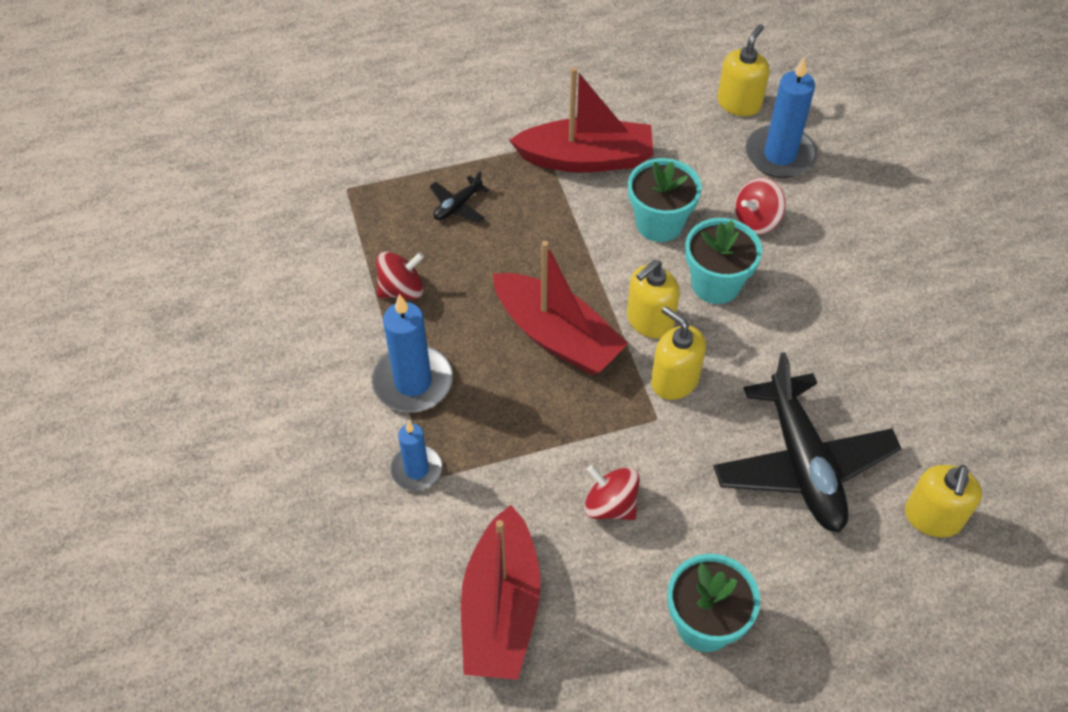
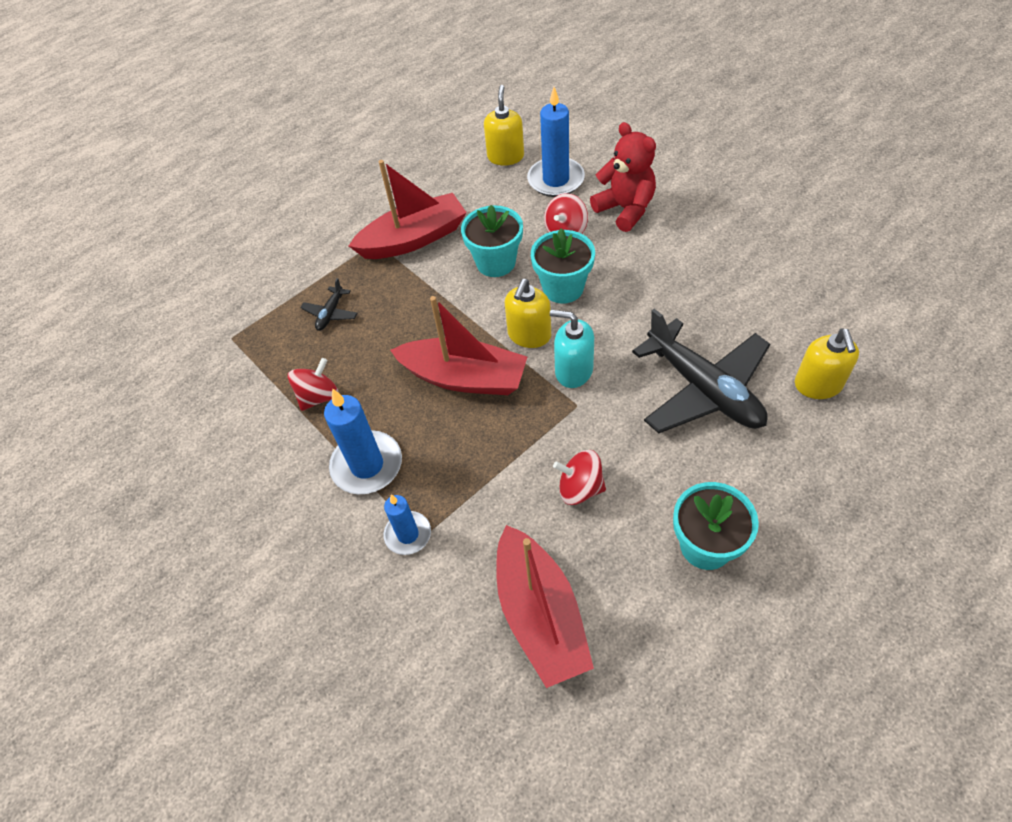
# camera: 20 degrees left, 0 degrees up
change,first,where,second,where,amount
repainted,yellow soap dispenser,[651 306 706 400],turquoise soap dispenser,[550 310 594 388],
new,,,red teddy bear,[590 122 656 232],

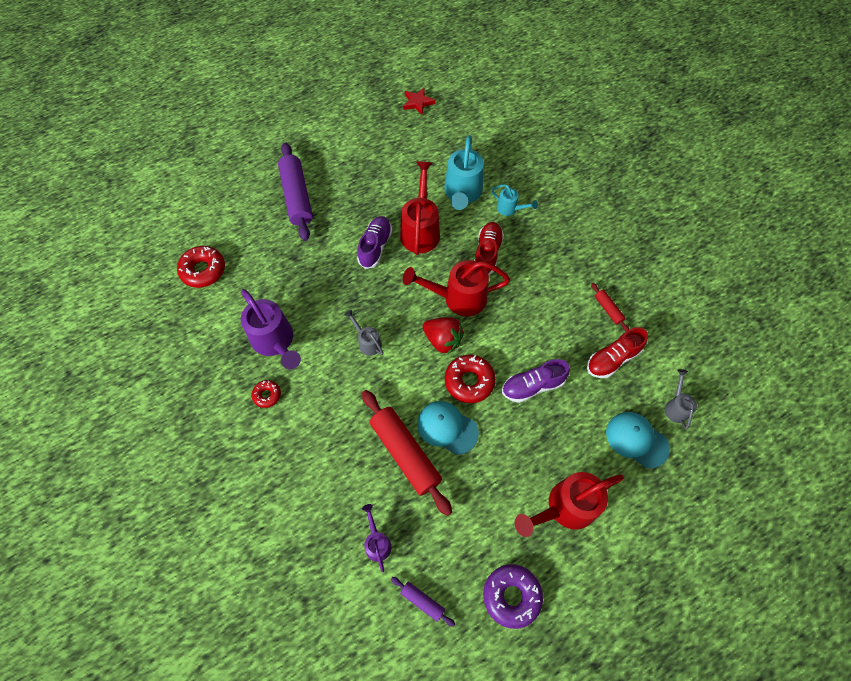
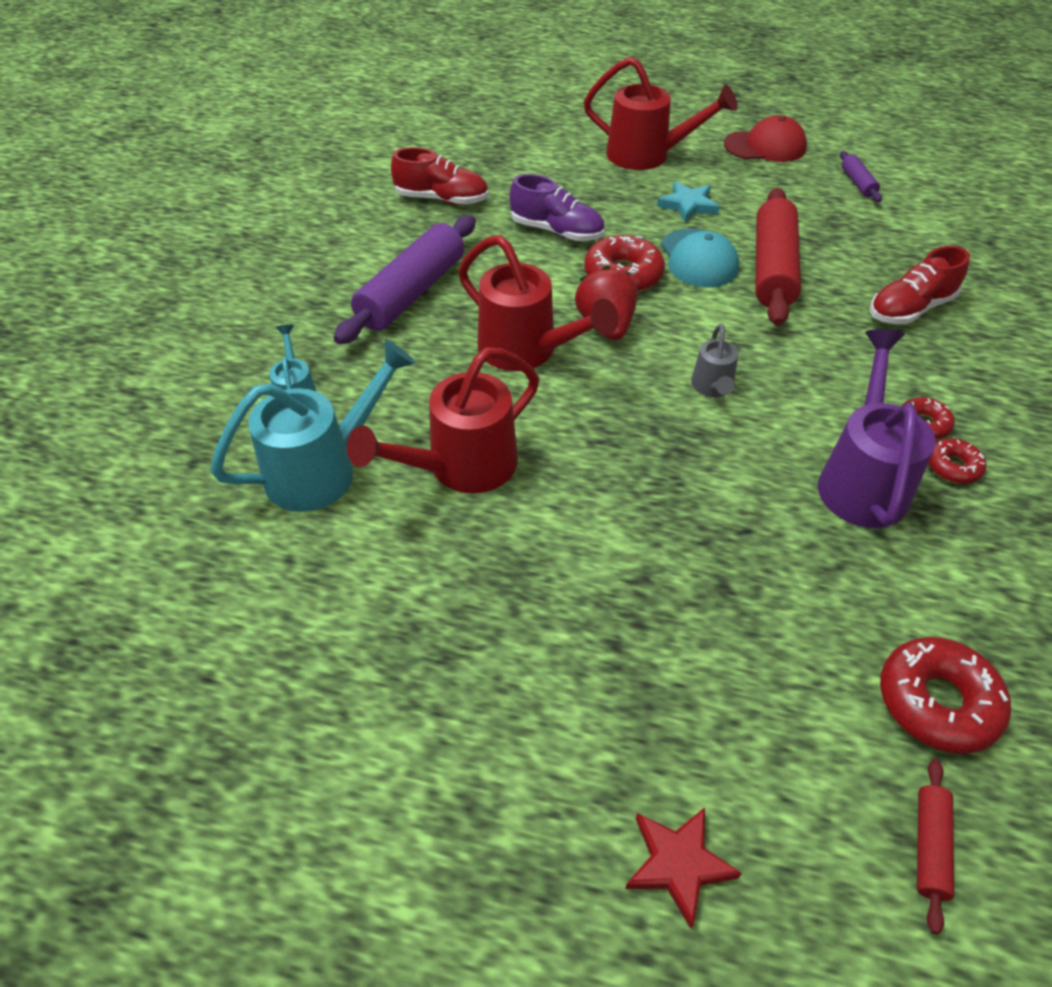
# camera: 135 degrees left, 15 degrees down
change,first,where,second,where,amount
shifted,red star,[403 87 435 115],,[625 808 742 929],
shifted,purple rolling pin,[278 142 313 241],,[334 215 476 344],
gone,purple shoe,[357 216 392 269],,,
shifted,red shoe,[474 222 504 275],,[870 246 970 324],
shifted,red rolling pin,[591 283 629 332],,[917 759 954 934],
gone,grey watering can,[665 369 697 429],,,
gone,turquoise cap,[606 412 670 468],,,
gone,purple watering can,[362 504 391 572],,,
swapped,purple donut,[483 564 543 629],red cap,[724 115 807 162],
new,,,turquoise star,[657 181 720 223],
new,,,red donut,[929 438 986 484],

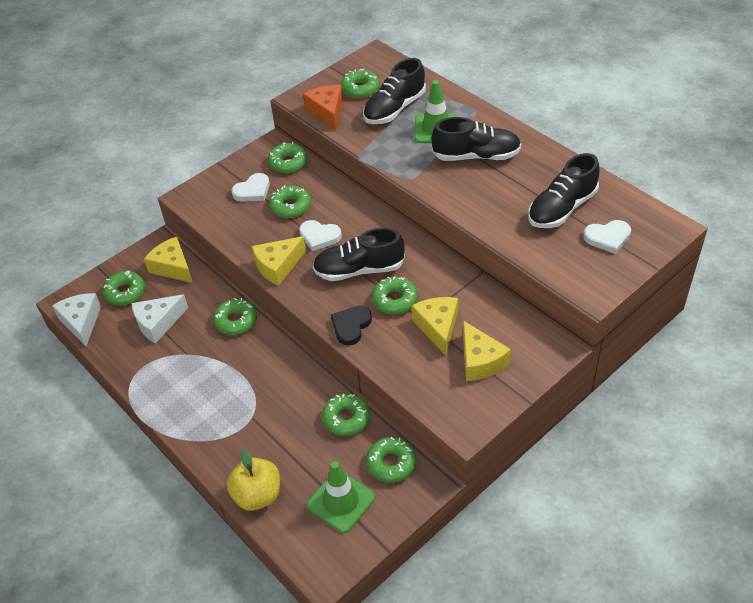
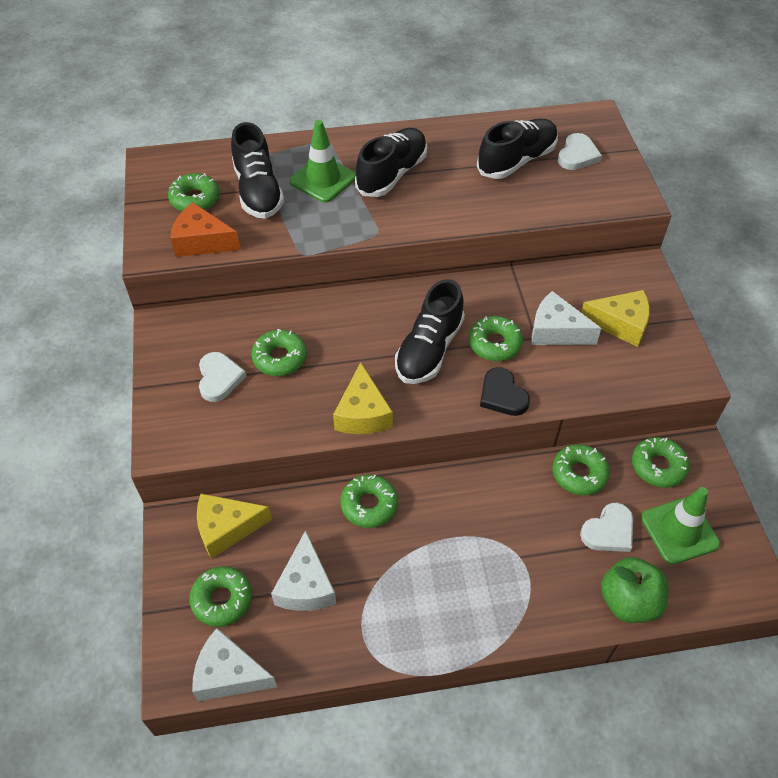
# camera: 60 degrees left, 5 degrees up
change,first,where,second,where,amount
gone,green donut,[268 142 308 173],,,
rotated,black shoe,[528 153 600 228],,[477 118 558 179],120 degrees counterclockwise
shifted,white heart,[299 220 342 251],,[580 503 633 552],
repainted,yellow cheese,[411 297 458 356],white cheese,[531 291 601 345],
repainted,yellow apple,[227 449 280 511],green apple,[601 557 669 623],

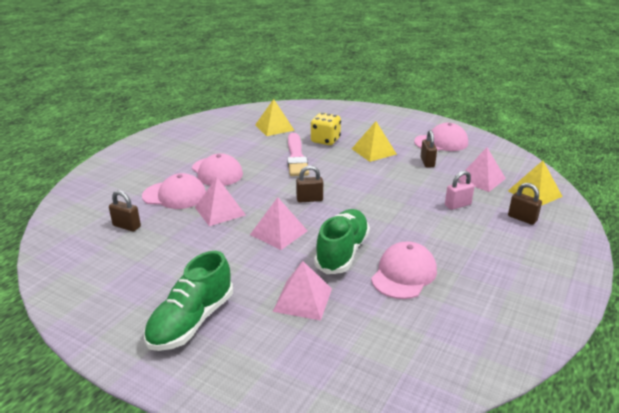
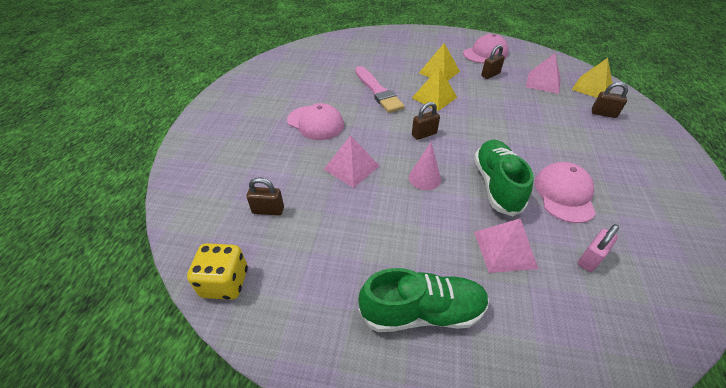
# camera: 20 degrees left, 15 degrees up
change,first,where,second,where,amount
shifted,yellow pyramid,[255 99 295 136],,[412 67 457 111],
shifted,yellow dice,[311 113 341 145],,[187 243 248 300],
rotated,brown padlock,[421 130 437 167],,[481 45 505 79],75 degrees clockwise
shifted,pink padlock,[445 171 475 210],,[578 224 619 272],
gone,pink cap,[142 173 206 209],,,
swapped,pink pyramid,[250 197 308 250],pink cone,[409 142 441 190],
rotated,green shoe,[144 251 233 351],,[358 268 489 332],105 degrees counterclockwise

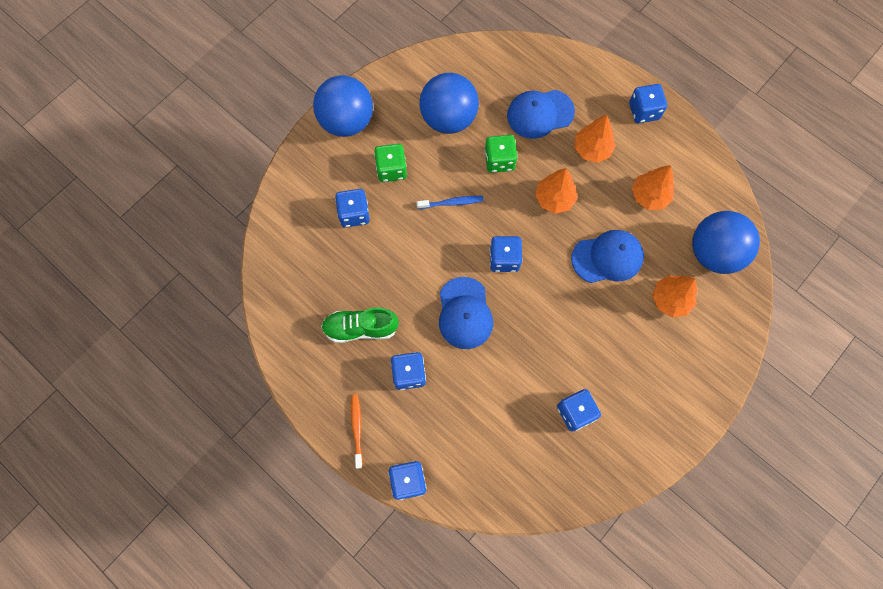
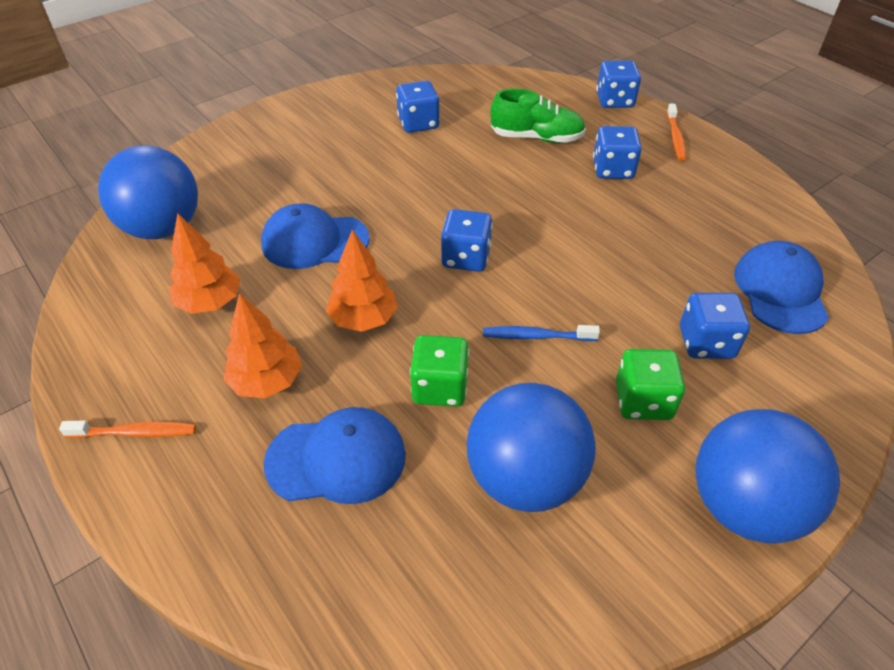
# camera: 170 degrees left, 25 degrees down
change,first,where,second,where,amount
swapped,blue dice,[629 84 667 123],orange toothbrush,[59 420 196 438],
gone,orange tree,[652 275 697 318],,,
shifted,blue cap,[439 277 493 349],,[734 241 829 334],
shifted,green shoe,[321 307 399 343],,[490 89 586 143],

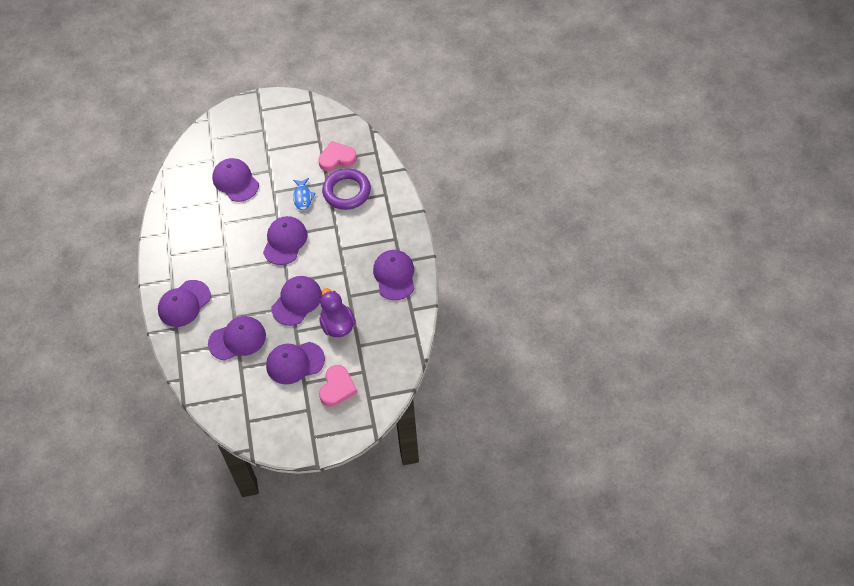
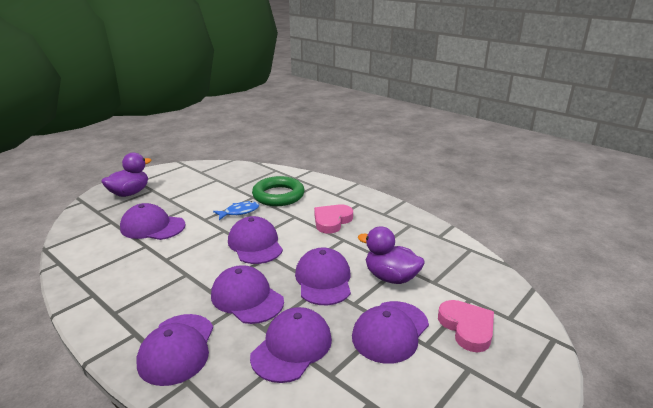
# camera: 40 degrees left, 30 degrees down
change,first,where,second,where,amount
shifted,pink heart,[318 141 357 171],,[314 204 353 234],
repainted,purple ring,[322 168 371 210],green ring,[252 176 305 206],
rotated,blue fish,[293 178 315 210],,[213 201 259 220],75 degrees counterclockwise
shifted,purple cap,[373 250 415 300],,[211 265 284 324],
new,,,purple duck,[101 153 152 197],

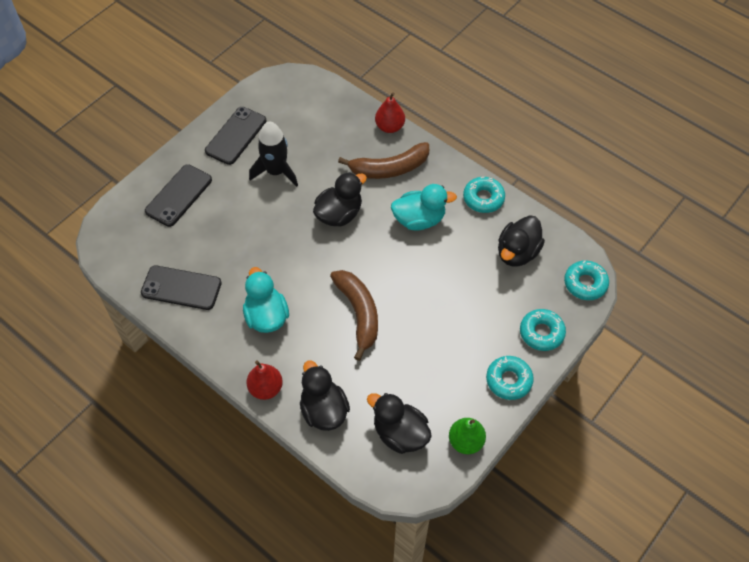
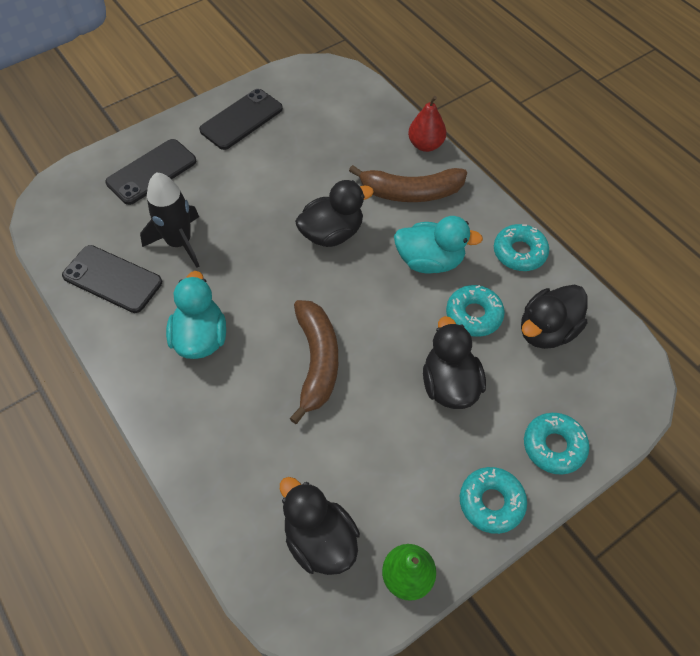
# camera: 15 degrees right, 0 degrees up
change,first,where,second,where,amount
shifted,black rocket,[249 121 298 187],,[140 172 199 268],
shifted,turquoise donut,[564 260 609 300],,[446 285 505 337],
gone,red pear,[247 360 283 400],,,
shifted,black duck,[300 360 350 431],,[423 316 486 409],

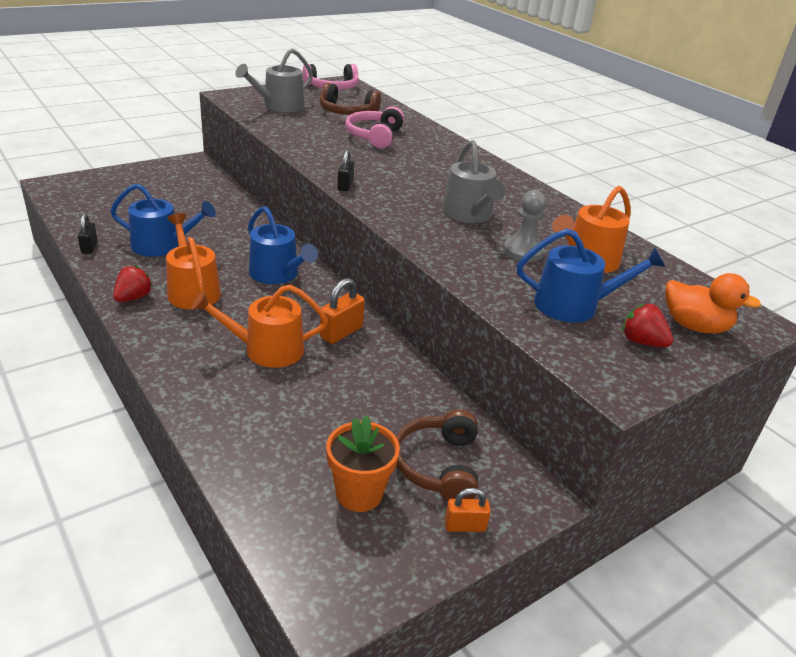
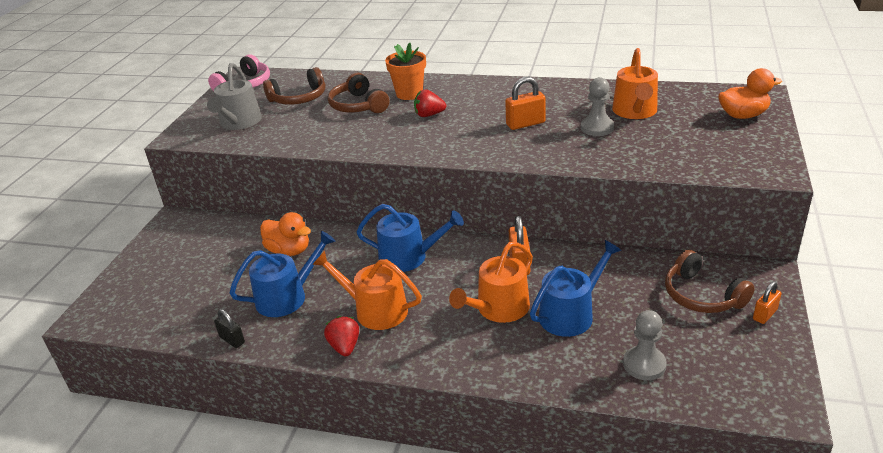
# camera: 35 degrees left, 0 degrees up
change,first,where,second,where,amount
repainted,pink headphones,[345 107 404 149],brown headphones,[328 73 389 113],
swapped,grey watering can,[442 140 506 223],orange padlock,[505 77 546 130],
gone,black padlock,[337 150 354 191],,,
shifted,blue watering can,[517 228 666 323],,[530 240 622 337],
shifted,red strawberry,[623 303 673 348],,[414 89 446 117],
shifted,orange flower pot,[326 415 400 512],,[385 43 426 100],
new,,,orange duck,[260 212 311 256],
new,,,grey pawn,[623 310 667 380],

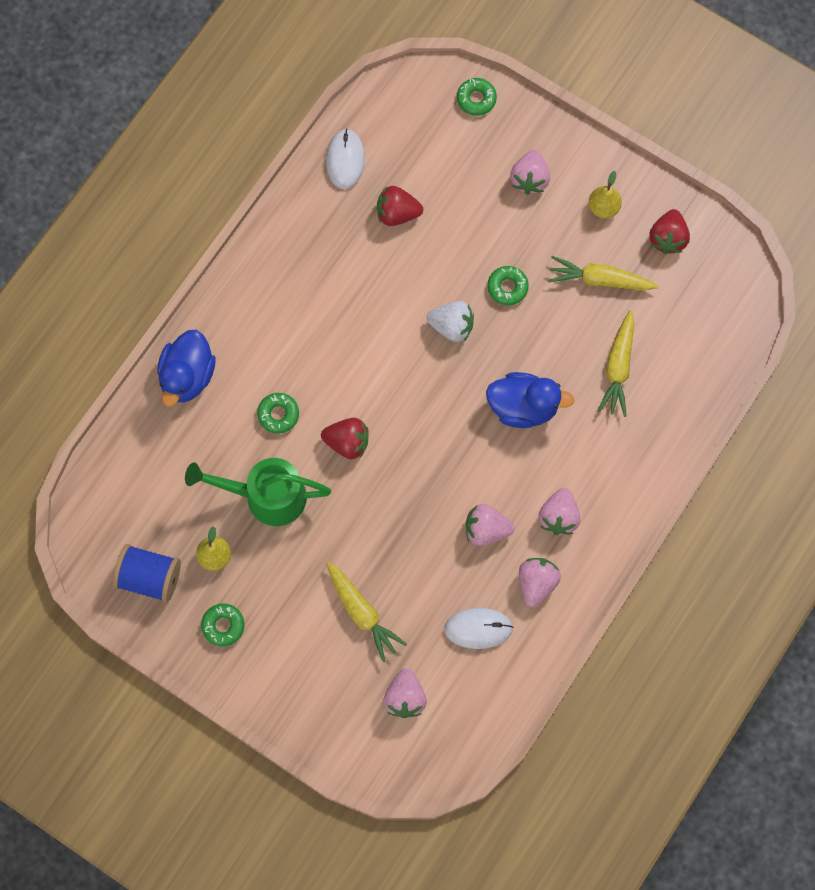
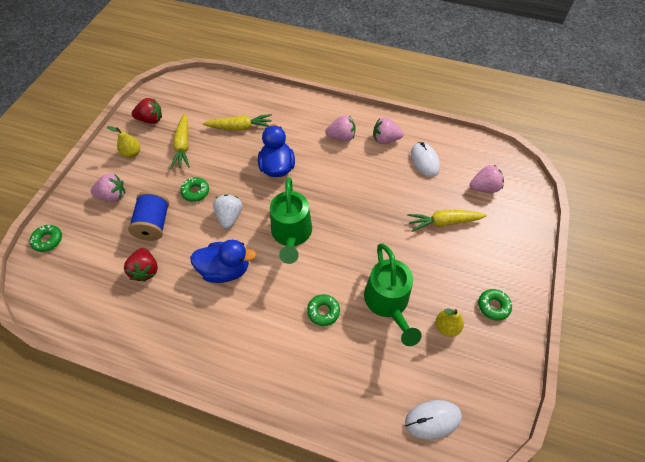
# camera: 105 degrees left, 15 degrees down
change,first,where,second,where,amount
shifted,white mouse,[326 129 365 189],,[405 400 462 439],
shifted,blue duck,[157 330 216 407],,[190 240 256 283],
gone,red strawberry,[321 418 369 459],,,
gone,pink strawberry,[466 504 514 546],,,
shifted,blue spool,[113 544 181 603],,[128 191 169 241],
rotated,yellow carrot,[326 562 407 662],,[407 209 487 232],135 degrees counterclockwise
new,,,green watering can,[270 177 312 264],

